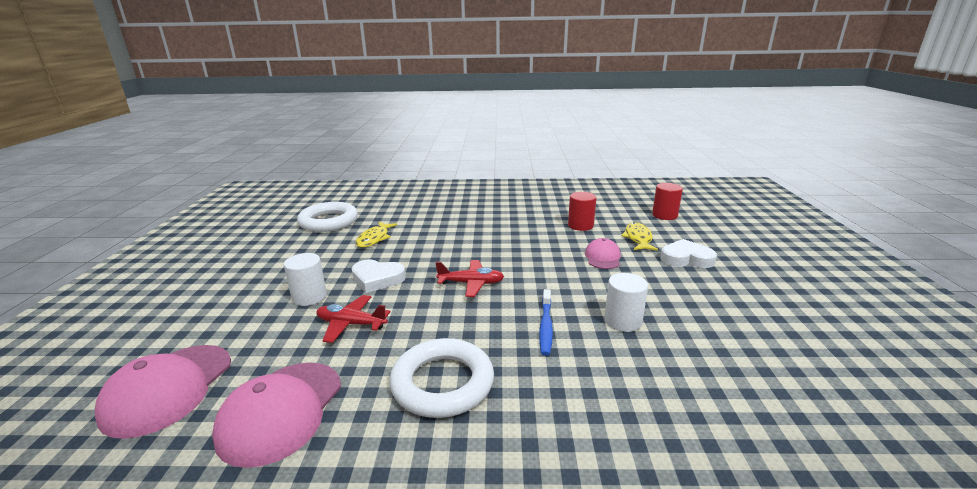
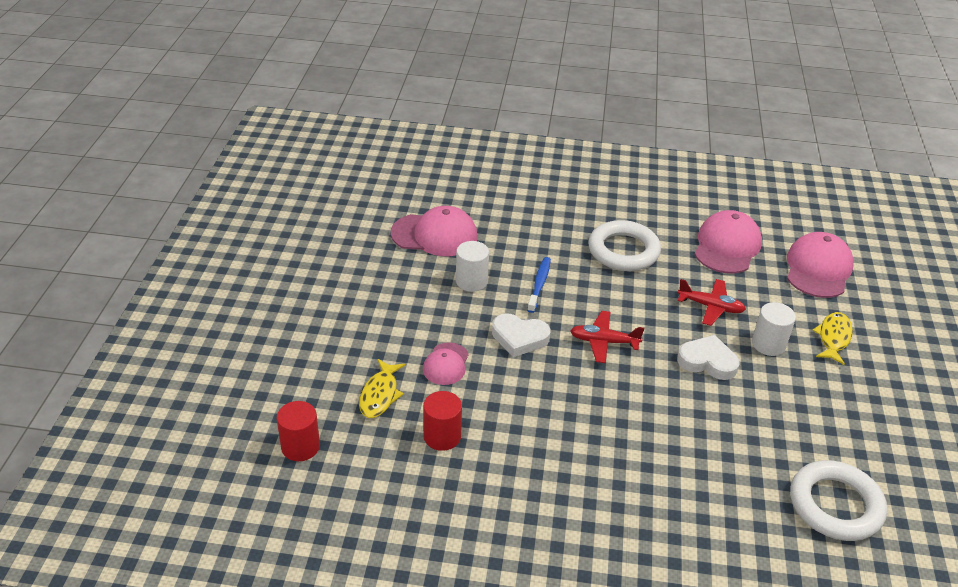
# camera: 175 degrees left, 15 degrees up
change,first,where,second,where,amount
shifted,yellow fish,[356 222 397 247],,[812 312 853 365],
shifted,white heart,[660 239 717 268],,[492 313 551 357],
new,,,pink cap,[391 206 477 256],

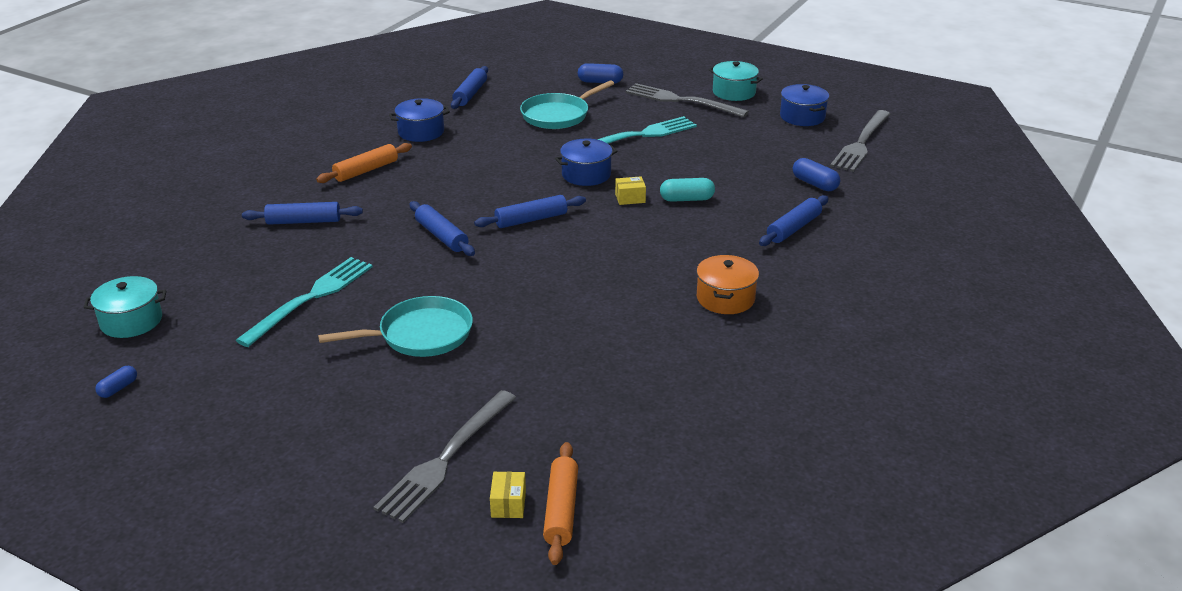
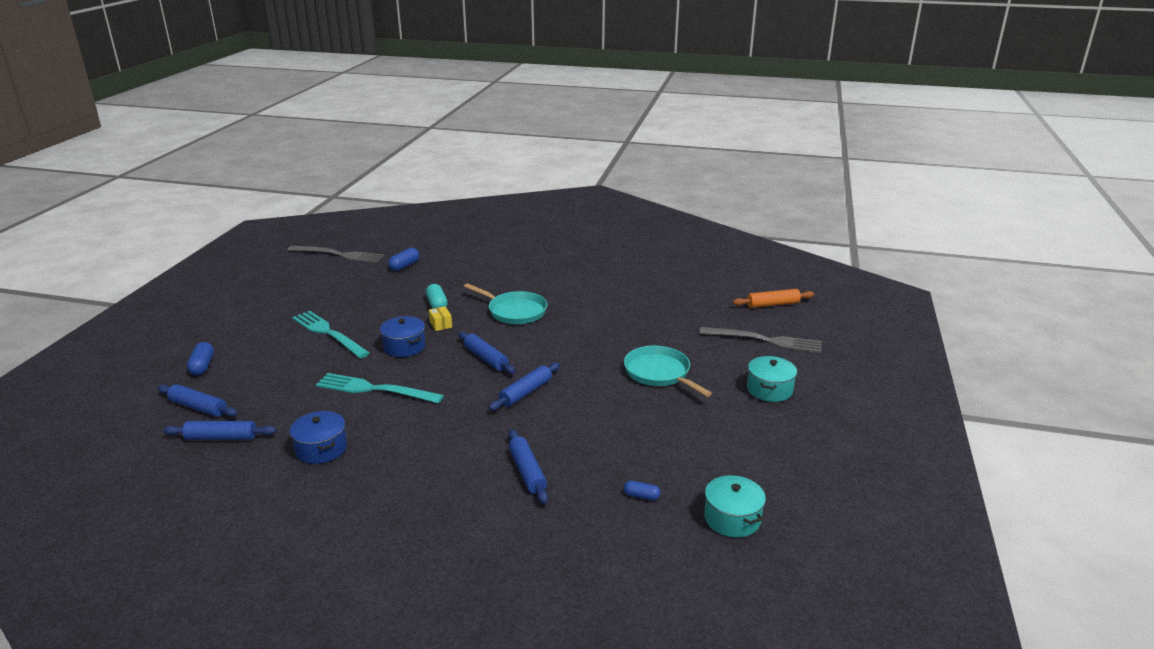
# camera: 105 degrees left, 5 degrees down
change,first,where,second,where,amount
shifted,turquoise pot,[709 61 763 101],,[747 356 797 402],
shifted,turquoise pan,[520 80 614 129],,[464 283 547 324],
gone,grey fork,[626 83 749 117],,,
gone,blue pot,[780 84 829 126],,,
gone,orange rolling pin,[316 143 412 183],,,
shifted,blue rolling pin,[759 195 829 246],,[158 384 238 417],
gone,orange pot,[697 255 759 314],,,
shifted,turquoise fork,[235 257 373 347],,[316 373 444 404],
shifted,blue capsule,[95 366 137 398],,[624 481 661 501],
gone,yellow box,[490 472 526 518],,,

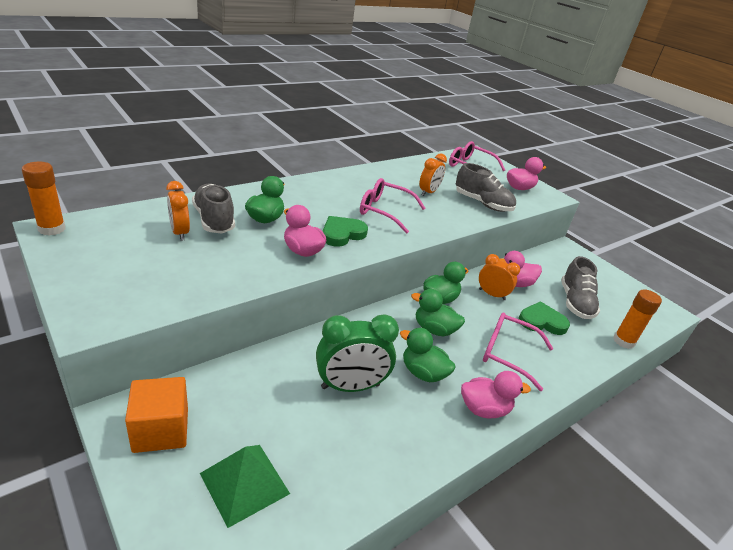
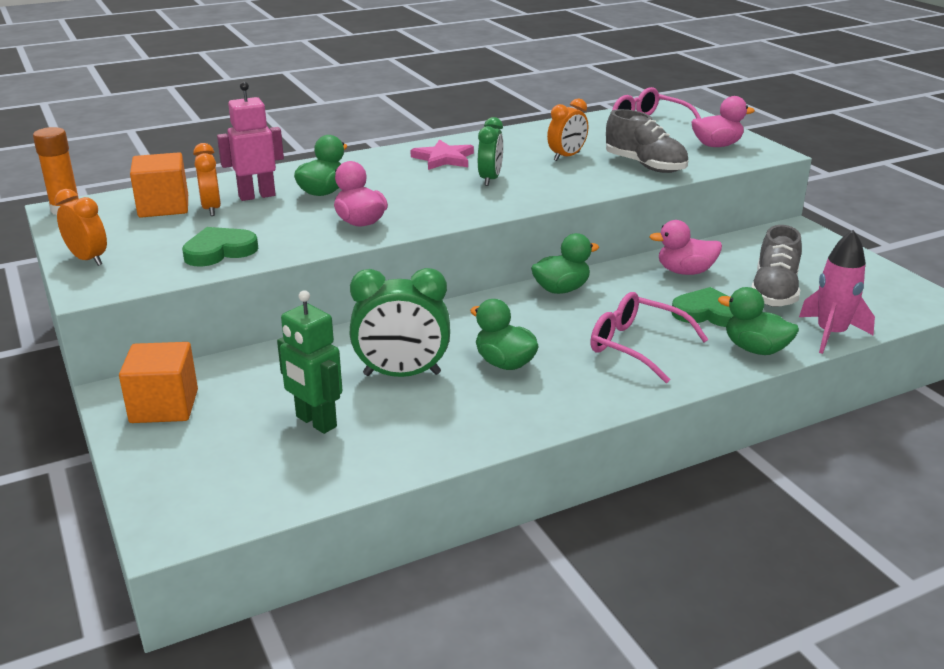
# camera: 15 degrees right, 5 degrees down
change,first,where,second,where,amount
swapped,pink glasses,[360 178 426 234],green clock,[478 117 503 186],
swapped,grey shoe,[192 183 235 234],pink robot,[217 82 284 201],
shifted,green heart,[323 216 368 247],,[182 227 258 267],
shifted,orange clock,[479 254 520 300],,[55 189 107 266],
shifted,green duck,[411 289 465 337],,[718 287 799 355],
swapped,orange glue stick,[613 289 662 349],pink rocket,[799 230 875 354],
gone,pink duck,[461 371 531 418],,,
gone,green pyramid,[200 445 290 528],,,
new,,,pink star,[411 139 474 170],
new,,,orange cube,[130 152 188 218],
new,,,green robot,[277 290 342 434],

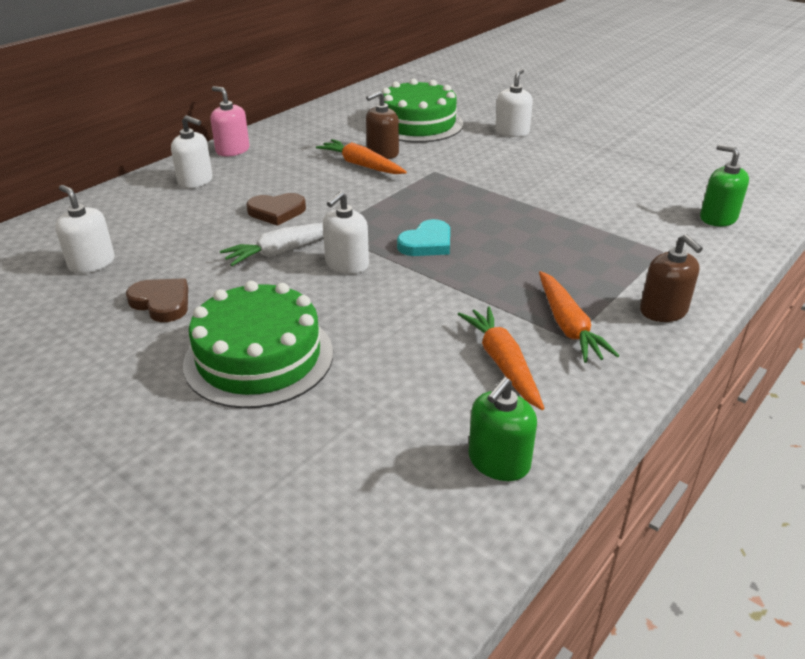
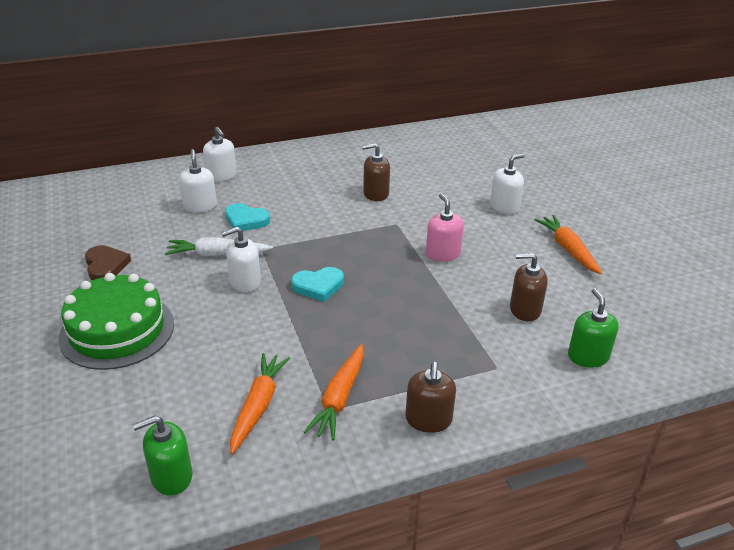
# camera: 30 degrees right, 0 degrees up
change,first,where,second,where,amount
gone,green cake,[382 79 463 143],,,
shifted,pink soap dispenser,[211 86 250 156],,[426 194 464 262],
shifted,orange carrot,[316 139 407 174],,[535 215 602 274],
shifted,white soap dispenser,[56 185 115 274],,[179 149 217 213],
repainted,brown heart,[246 193 306 226],turquoise heart,[225 203 270 231],
new,,,brown soap dispenser,[510 253 548 321],

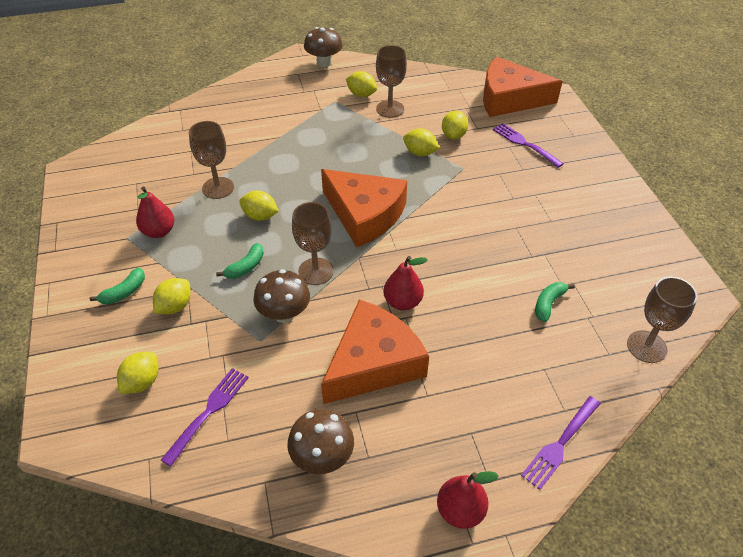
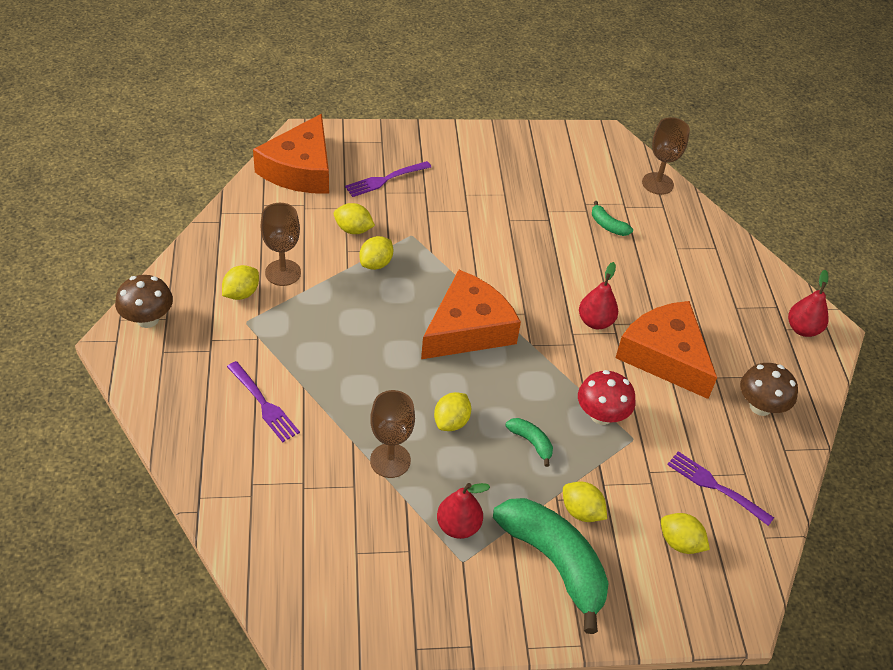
# camera: 85 degrees left, 0 degrees up
change,first,where,second,where,amount
gone,brown goblet,[292 202 334 285],,,
scaled,green banana,[90 268 145 305],,[493 498 609 634],x2.30
repainted,brown mushroom,[253 269 310 323],red mushroom,[578 370 636 425],
shifted,purple fork,[521 396 601 490],,[227 361 300 442],

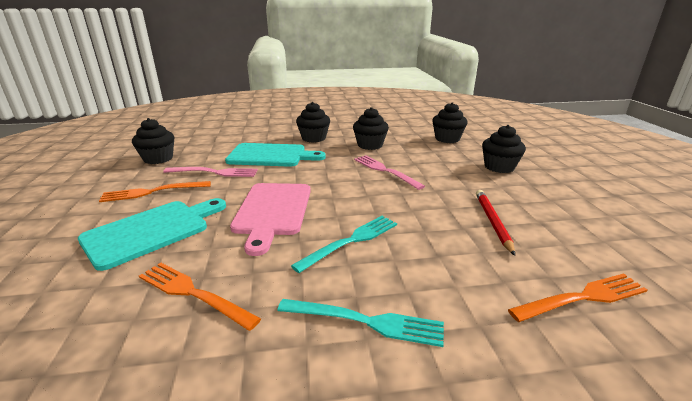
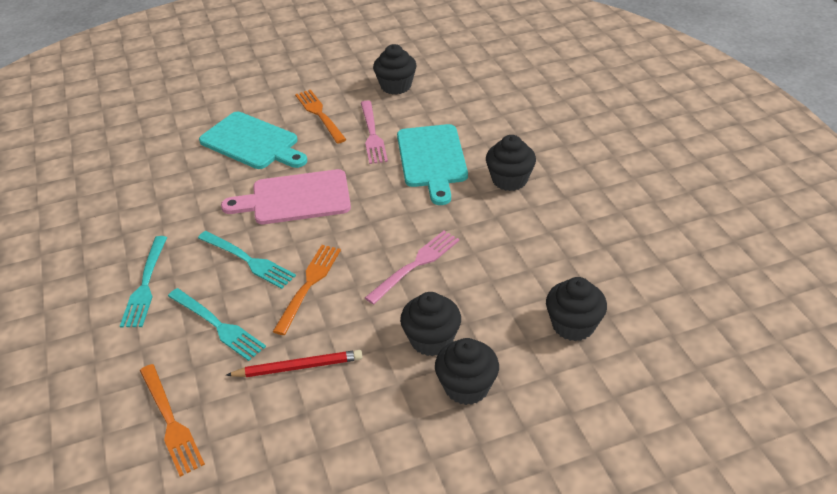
# camera: 80 degrees right, 15 degrees up
change,first,where,second,where,amount
shifted,black cupcake,[353 107 389 150],,[400 292 461 356],
shifted,orange fork,[139 263 261 331],,[273 245 341 335],
new,,,turquoise fork,[168 288 266 361],

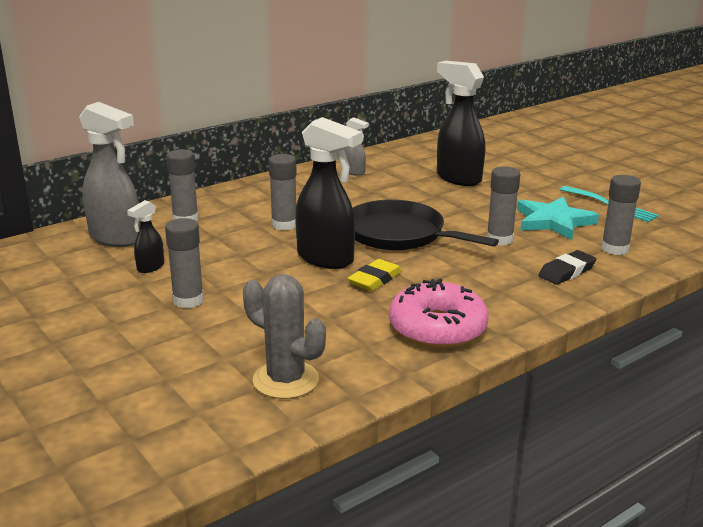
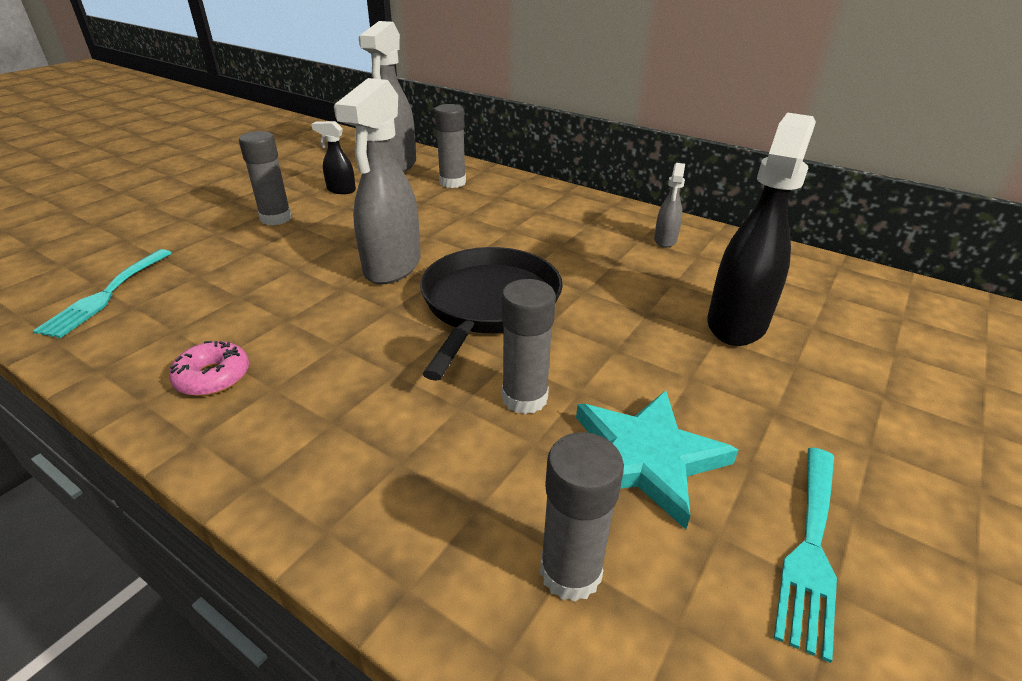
# camera: 70 degrees right, 10 degrees up
change,first,where,second,where,amount
repainted,black spray bottle,[295 117 362 269],grey spray bottle,[334 78 421 284],
gone,grey glue stick,[269 154 297 230],,,
gone,black eraser,[538 250 596 285],,,
gone,yellow eraser,[347 259 402 291],,,
swapped,grey cactus,[243 274 326 399],turquoise fork,[33 249 172 338],
scaled,pink donut,[389 278 488 348],,[169 341 249 396],x0.53

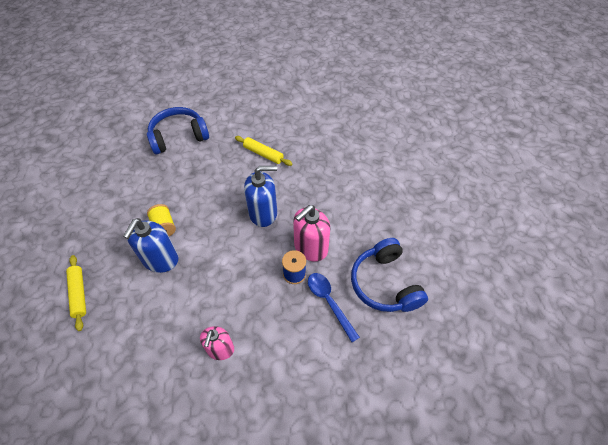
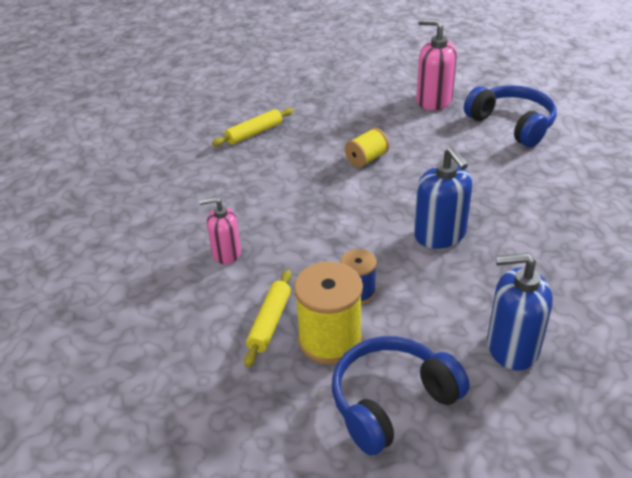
# camera: 75 degrees right, 15 degrees down
change,first,where,second,where,amount
shifted,yellow rolling pin,[235 136 293 166],,[244 270 292 367],
shifted,pink soap dispenser,[293 205 331 262],,[416 19 457 110],
shifted,blue soap dispenser,[123 218 178 273],,[487 253 553 371],
swapped,blue spoon,[308 273 360 342],yellow spool,[294 261 363 365],

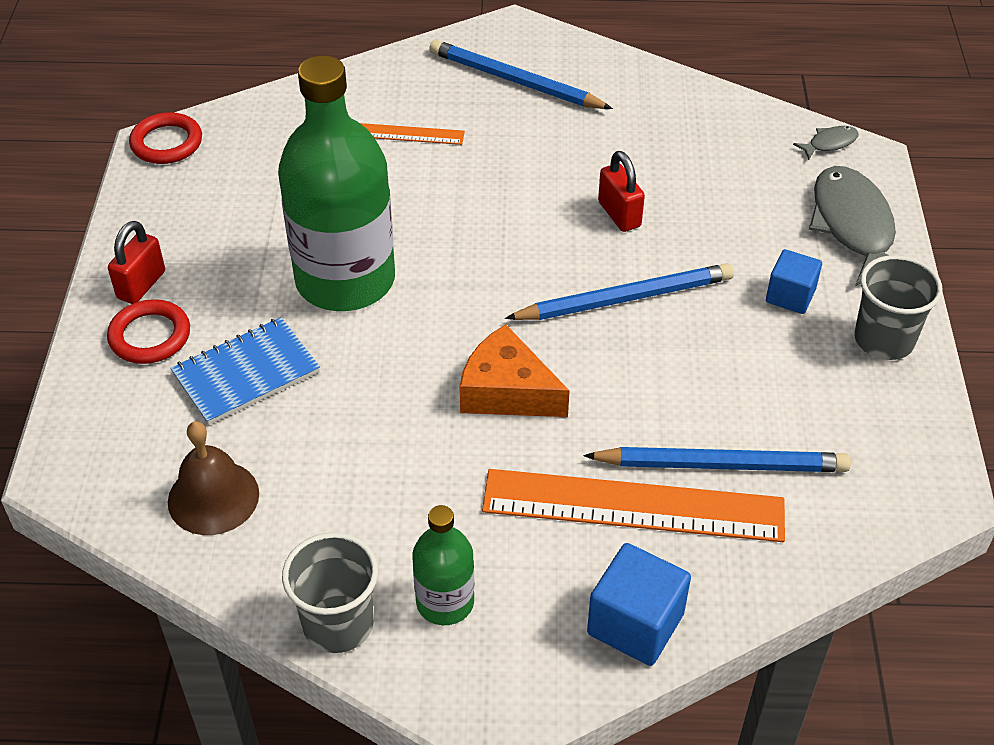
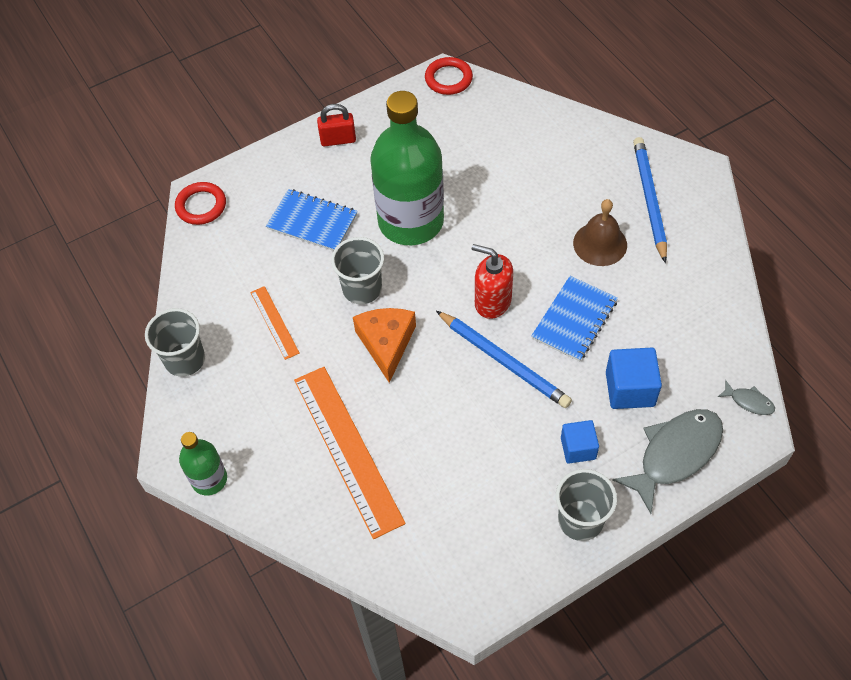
# camera: 60 degrees right, 10 degrees up
change,first,where,second,where,amount
shifted,orange ruler,[360 123 465 145],,[250 286 300 360],
swapped,red padlock,[598 151 645 232],blue notebook,[531 276 618 362],
shifted,red ring,[107 299 190 364],,[175 182 226 225],
shifted,brown bell,[168 421 259 535],,[573 199 627 266],
gone,blue pencil,[583 447 851 472],,,
shifted,green bottle,[412 505 474 625],,[179 432 227 495],
shifted,blue cube,[587 543 691 666],,[606 348 662 409],
new,,,grey cup,[331 237 384 304],
new,,,red soap dispenser,[472 244 513 319],

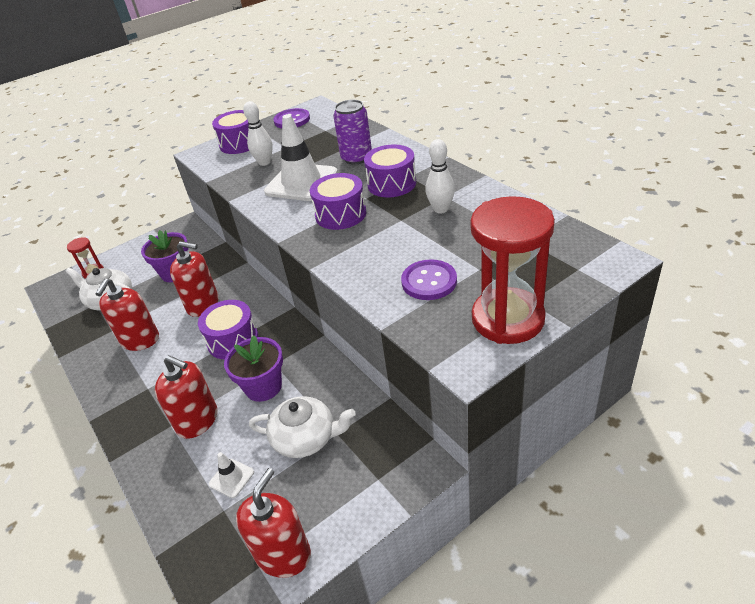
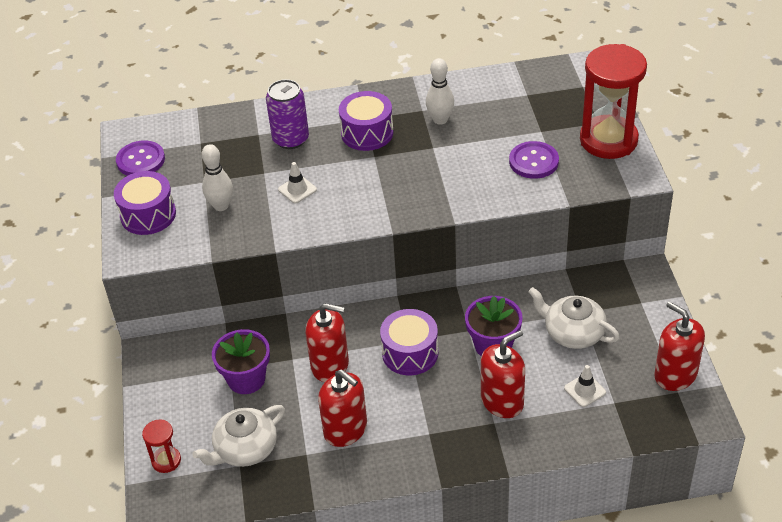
# camera: 65 degrees left, 5 degrees up
change,first,where,second,where,amount
scaled,white traffic cone,[264 114 338 201],,[278 162 317 203],x0.44
gone,purple drum,[310 173 366 230],,,
rotated,red soap dispenser,[170 241 219 317],,[305 303 349 382],60 degrees clockwise
rotated,white teapot,[249 396 356 458],,[528 287 620 349],90 degrees counterclockwise

